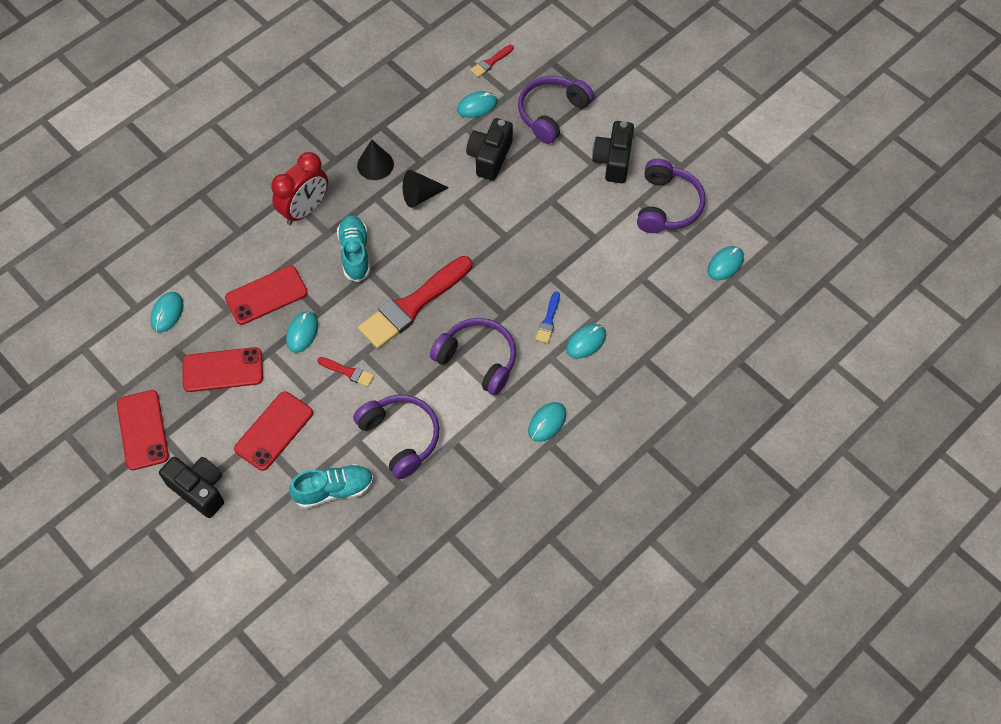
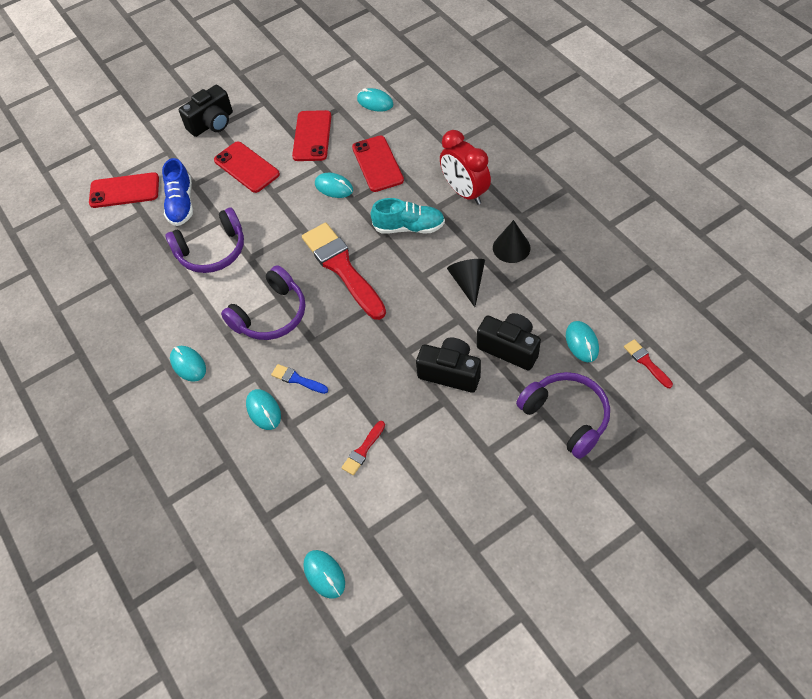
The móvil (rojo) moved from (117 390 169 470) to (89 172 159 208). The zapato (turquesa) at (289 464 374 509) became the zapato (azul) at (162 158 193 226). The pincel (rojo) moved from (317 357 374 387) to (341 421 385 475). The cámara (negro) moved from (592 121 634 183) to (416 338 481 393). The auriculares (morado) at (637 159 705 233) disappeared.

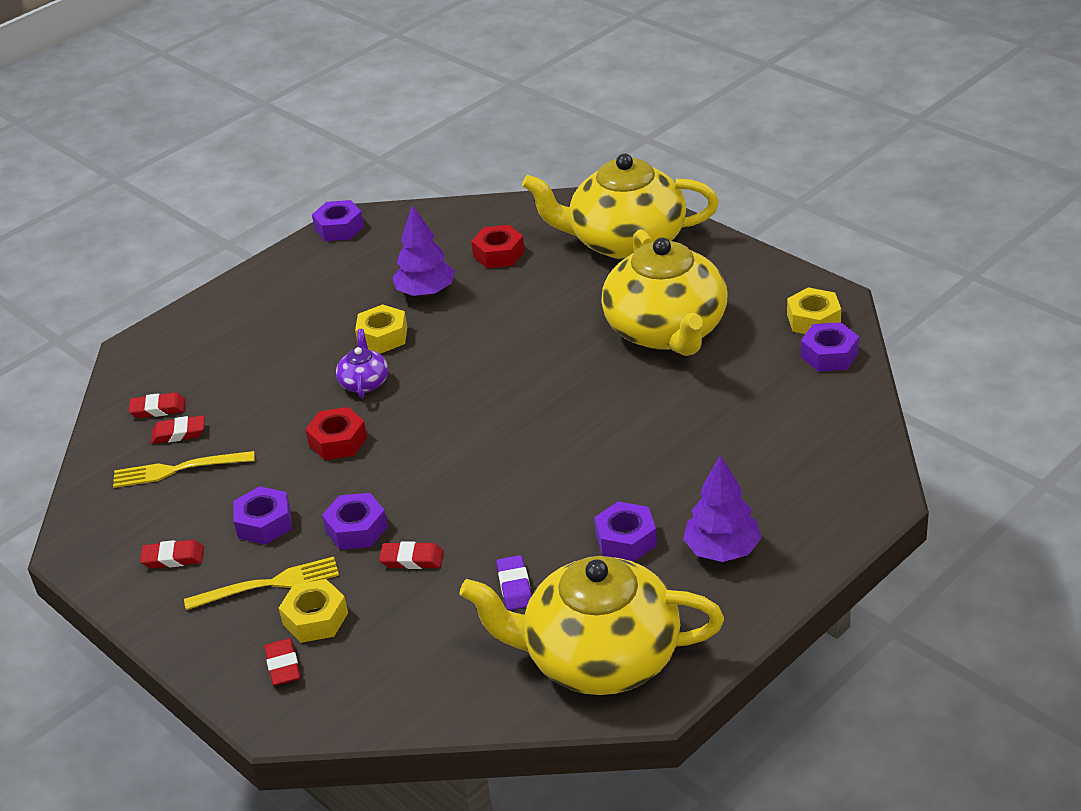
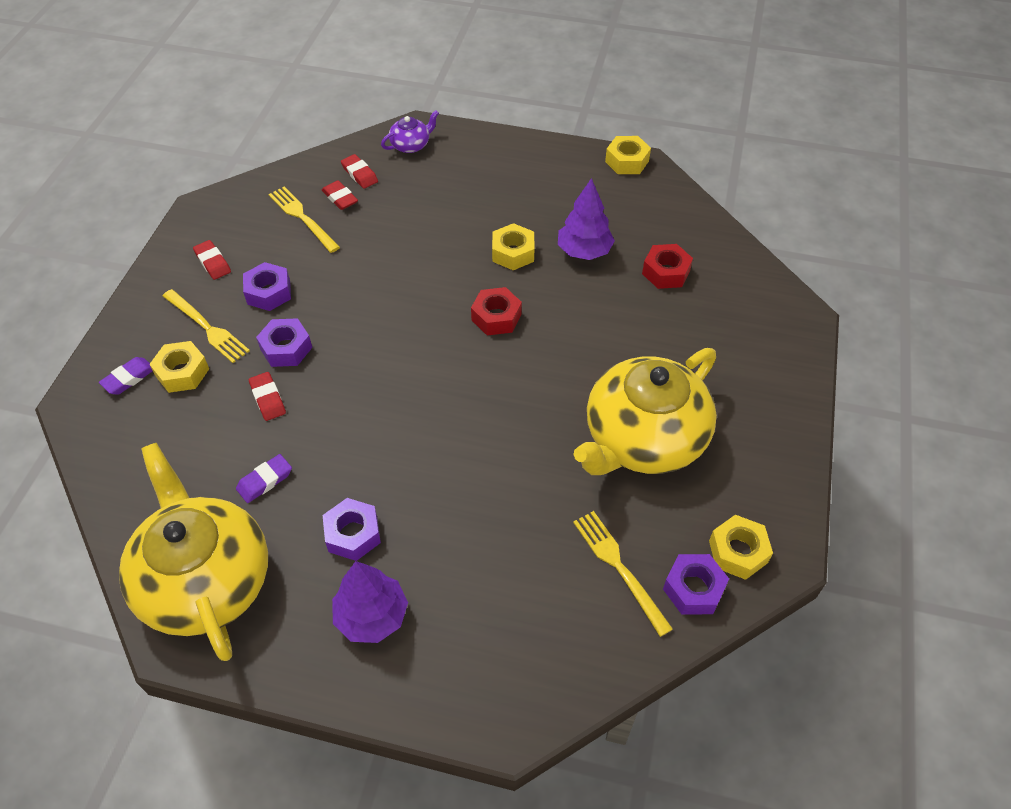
The goma de borrar (rojo) at (264 638 301 686) became the goma de borrar (morado) at (99 357 153 395). The tetera (morado) moved from (336 329 388 398) to (381 110 439 153). The tuerca (rojo) moved from (305 407 367 460) to (471 287 522 335). The tenedor (amarillo) at (573 511 673 637) appeared. The tuerca (morado) at (312 200 364 241) became the tuerca (amarillo) at (605 136 651 174). The tetera (amarillo) at (522 153 719 260) disappeared.

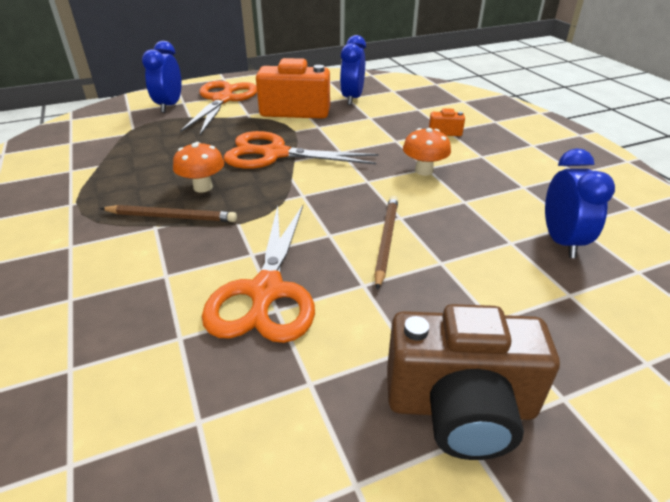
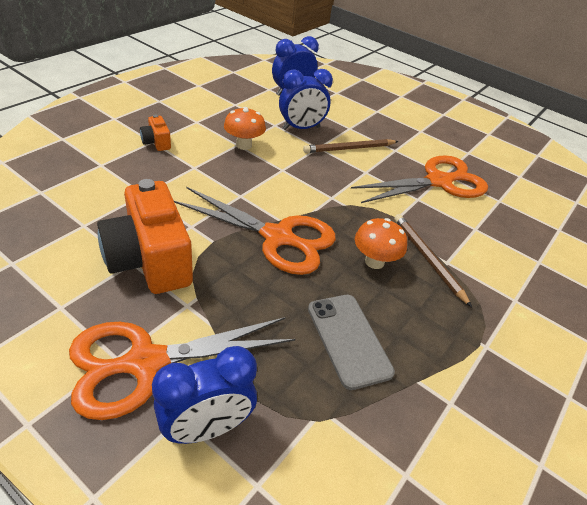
The tijeras (naranja) at (224 131 379 169) turned 45 degrees counterclockwise. The despertador (azul) moved from (340 35 366 105) to (279 69 333 130). The móvil (gris) at (308 295 395 390) appeared. The cámara (marrón) at (387 304 560 460) disappeared.

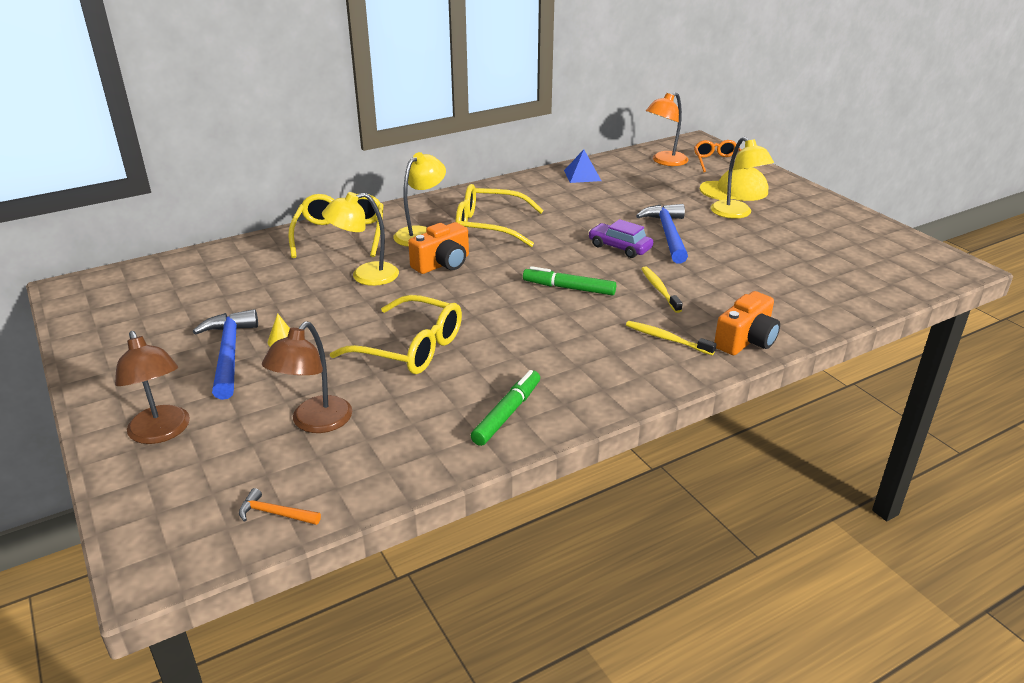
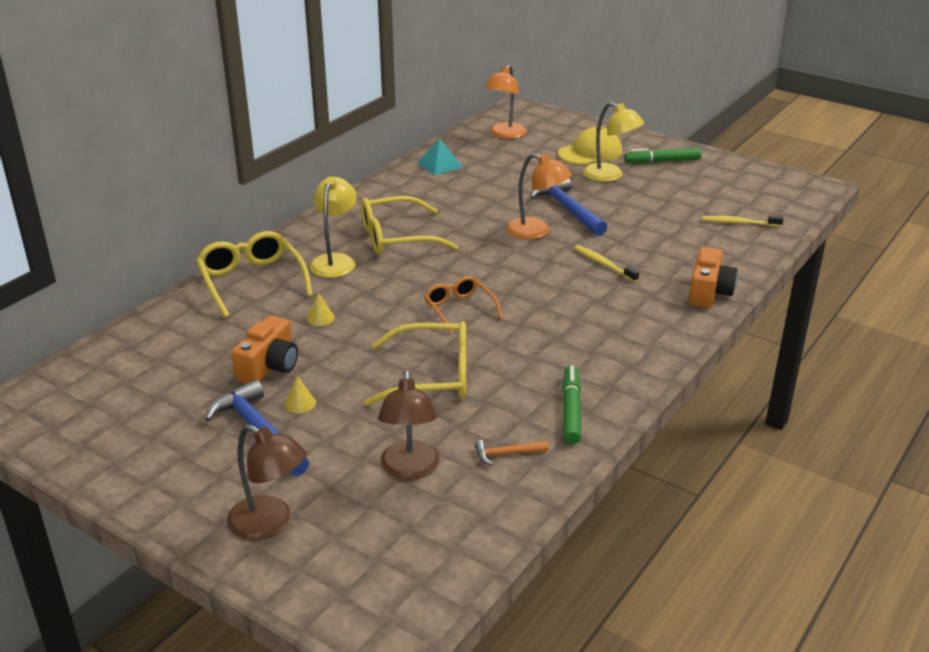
The cámara (naranja) moved from (408 222 469 274) to (231 315 298 384). The lámpara (amarillo) at (322 192 399 286) was replaced by the cono (amarillo) at (307 292 335 326). The pirámide (azul) at (564 149 601 183) became the pirámide (turquesa) at (418 138 463 175). The gafas (naranja) moved from (694 140 742 172) to (424 276 503 334). The martillo (naranja) moved from (239 488 321 525) to (475 440 549 466). The coche (morado) at (588 219 653 258) was replaced by the lámpara (naranja) at (506 153 572 240). The rotulador (verde) moved from (523 266 616 295) to (624 148 701 163). The cepillo de dientes (amarillo) moved from (626 321 716 355) to (702 215 783 227).

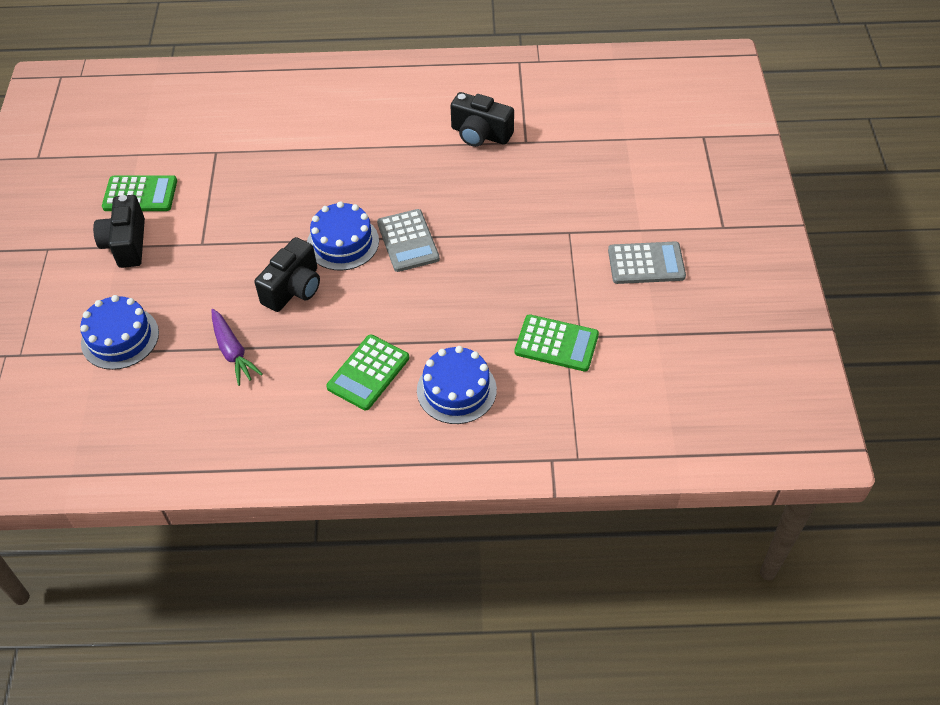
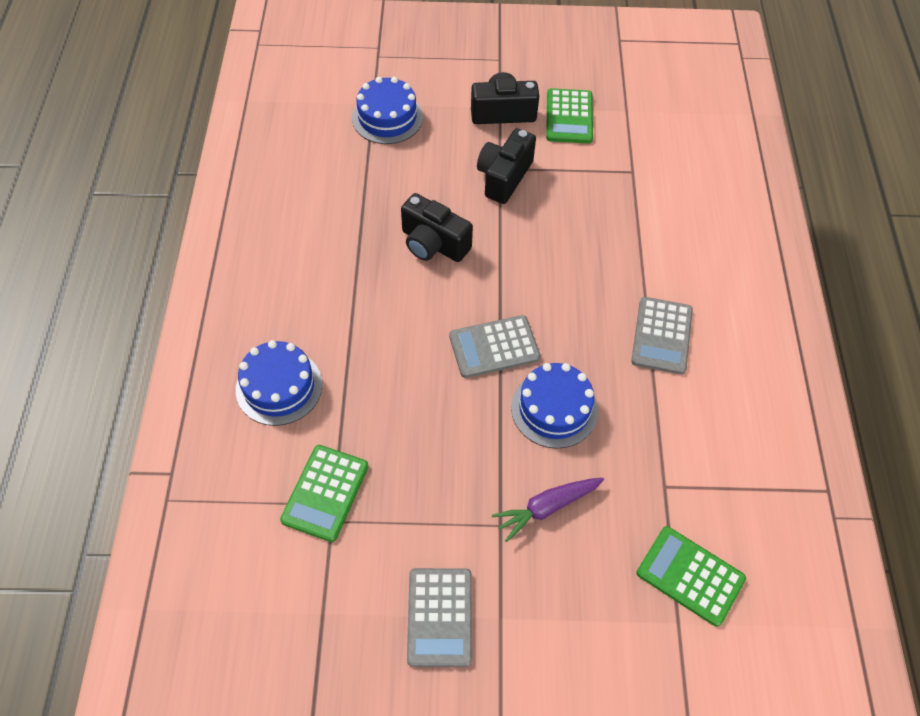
The cámara (negro) moved from (451 92 514 147) to (477 128 536 204). The zanahoria (morado) moved from (212 309 263 386) to (492 478 604 542). The tarta (azul) moved from (307 201 379 271) to (511 363 598 449). The calculadora (gris) at (631 297 693 375) appeared. The calculadora (verde) moved from (326 334 409 410) to (637 526 746 627).

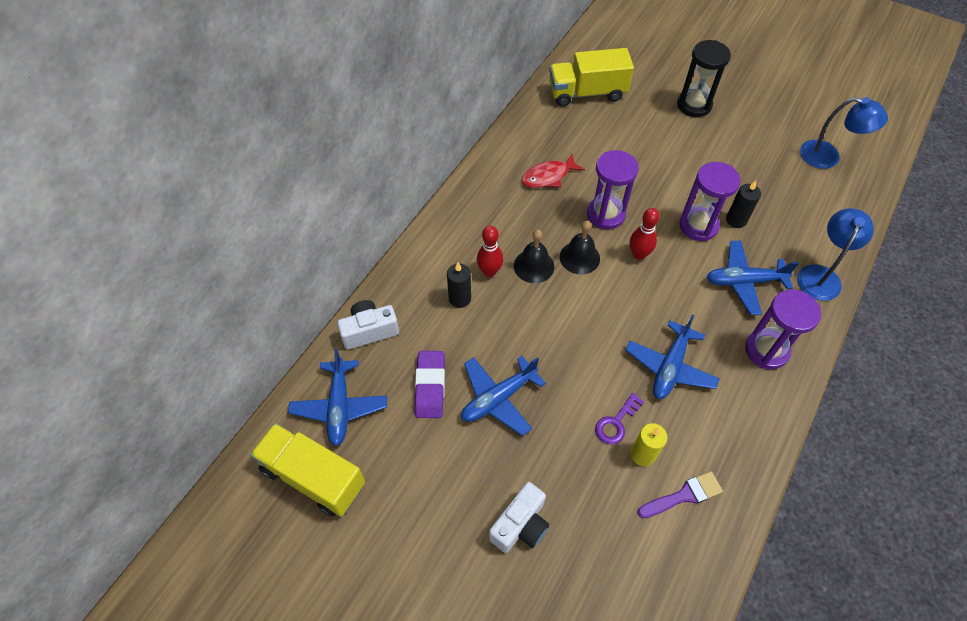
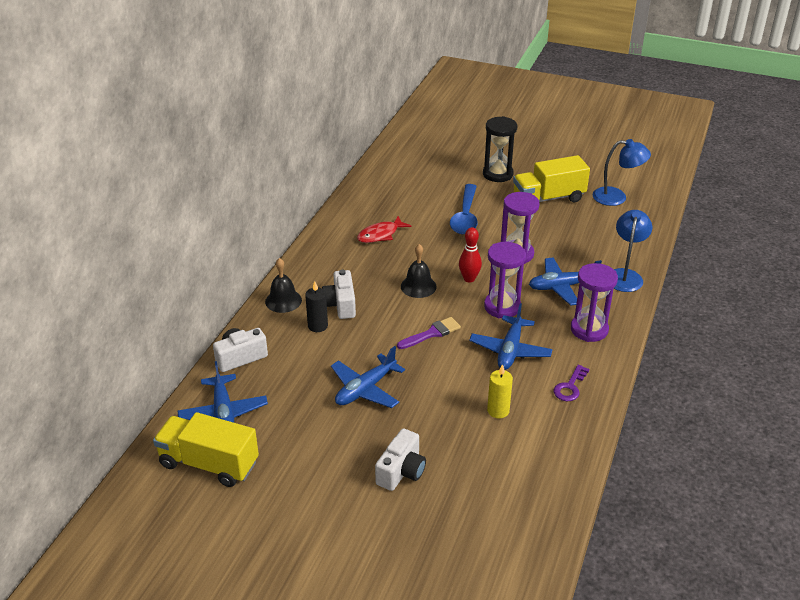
The campana (negro) moved from (514 230 554 283) to (265 258 302 313). The bolo (rojo) at (477 226 503 277) was replaced by the cámara (blanco) at (322 270 356 319). The pincel (morado) moved from (637 471 723 518) to (397 317 461 349). The cuchara (azul) at (450 184 478 234) appeared. The reloj de arena (morado) moved from (587 150 639 229) to (484 242 526 318). The camión (amarillo) moved from (549 48 634 107) to (513 155 590 202). The llave (morado) moved from (595 393 644 444) to (553 365 589 401). The goma de borrar (morado) at (415 351 445 418) disappeared. The vela (negro) at (726 181 761 228) disappeared.

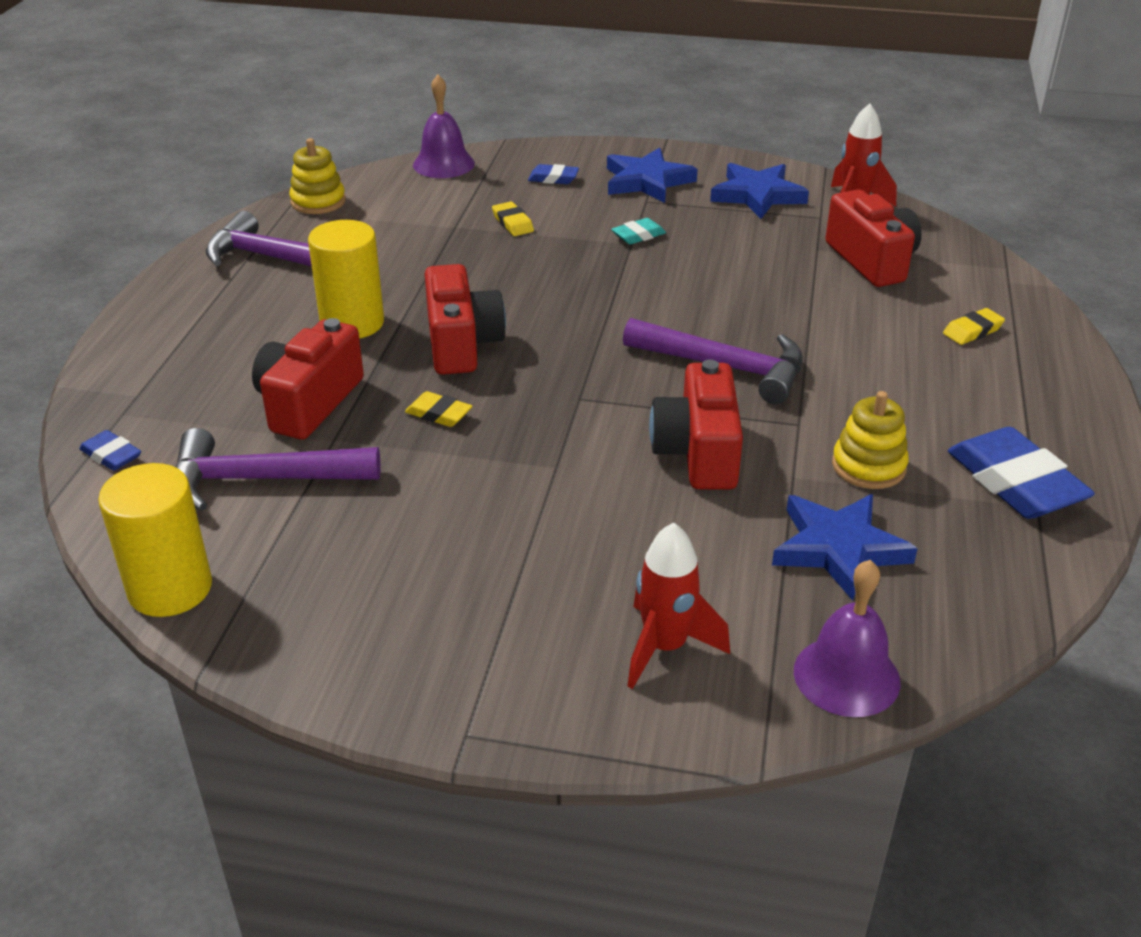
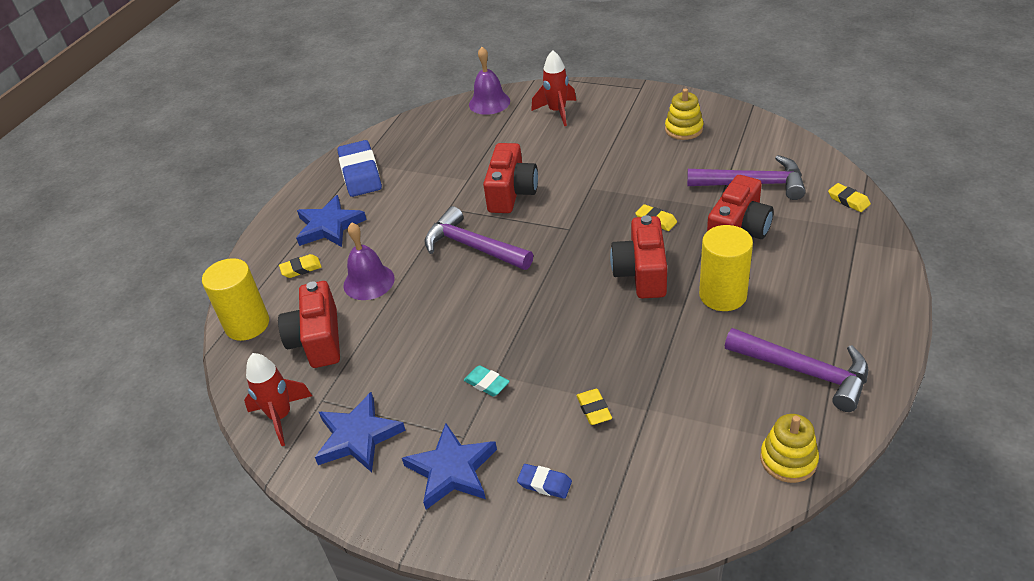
The cilindro (amarillo) moved from (98 463 212 617) to (202 258 269 341). The estrella (azul) moved from (772 494 918 601) to (296 195 367 247). The campana (morado) moved from (413 75 475 178) to (343 223 395 300). The goma de borrar (turquesa) at (611 218 666 245) turned 60 degrees clockwise. The juguete apilable (amarillo) moved from (832 391 909 489) to (665 88 703 140). The goma de borrar (azul) at (79 430 141 471) became the goma de borrar (amarillo) at (828 183 871 212).

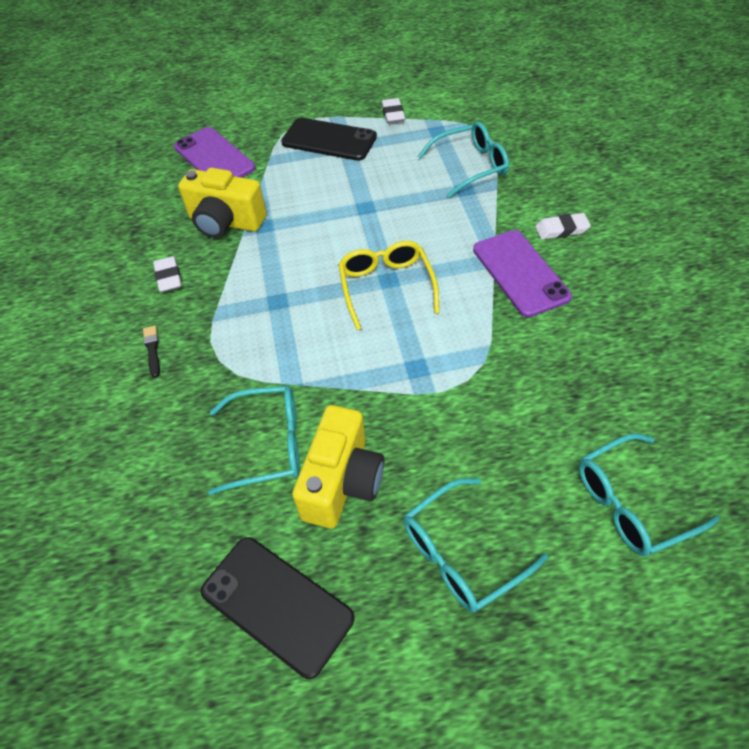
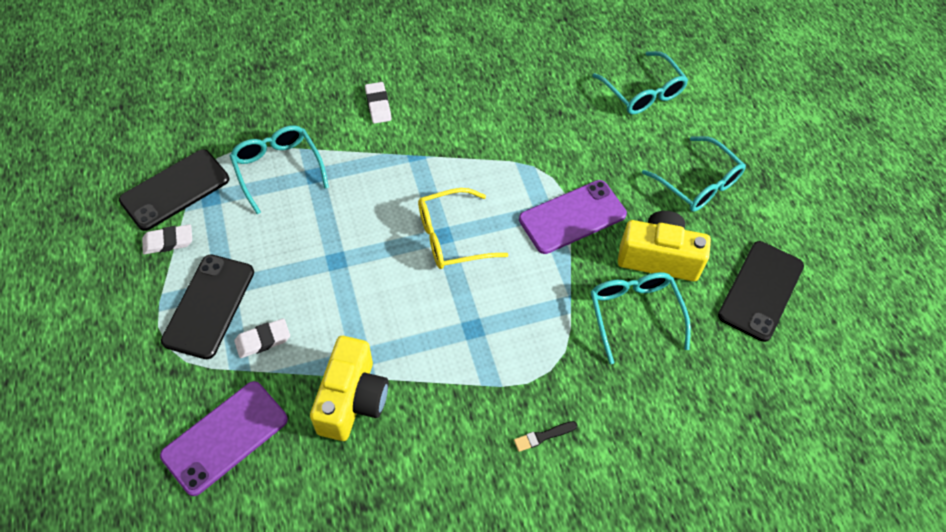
The móvil (negro) at (119 149 229 231) appeared. The goma de borrar (blanco) moved from (153 256 182 292) to (234 318 290 358). The móvil (morado) moved from (473 230 572 317) to (519 180 627 254).

